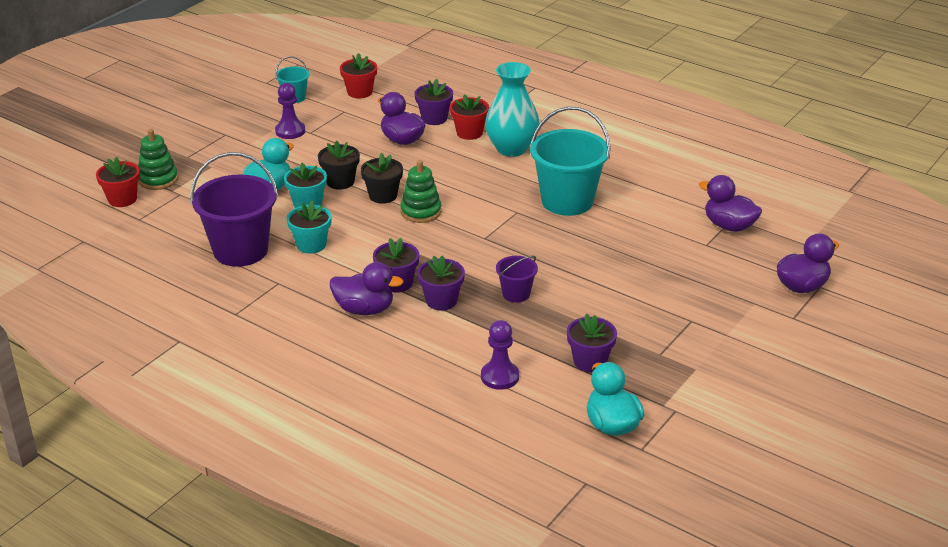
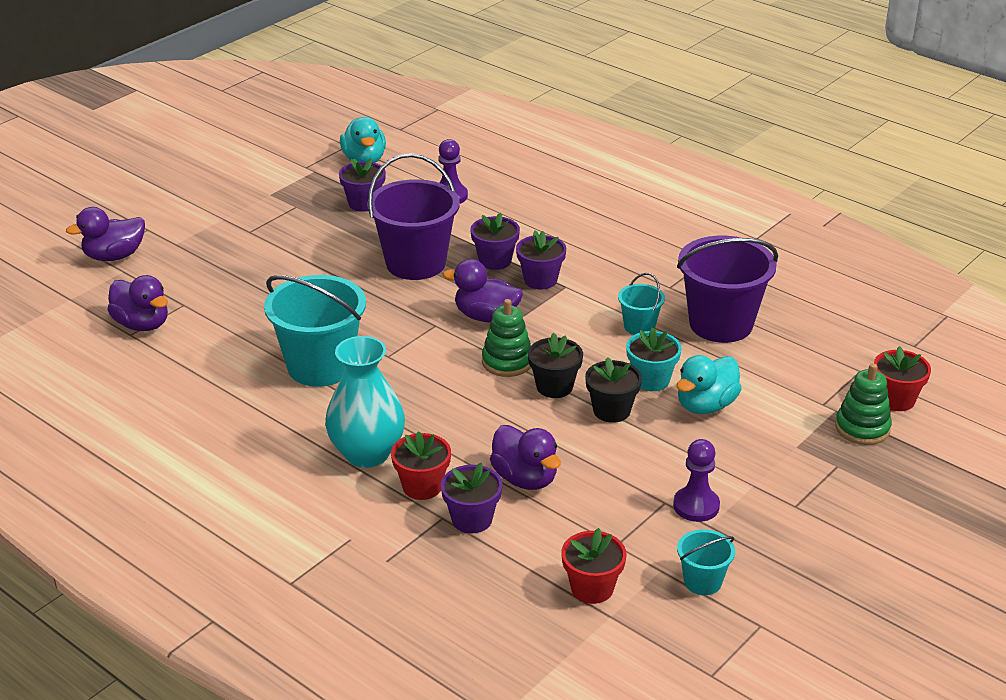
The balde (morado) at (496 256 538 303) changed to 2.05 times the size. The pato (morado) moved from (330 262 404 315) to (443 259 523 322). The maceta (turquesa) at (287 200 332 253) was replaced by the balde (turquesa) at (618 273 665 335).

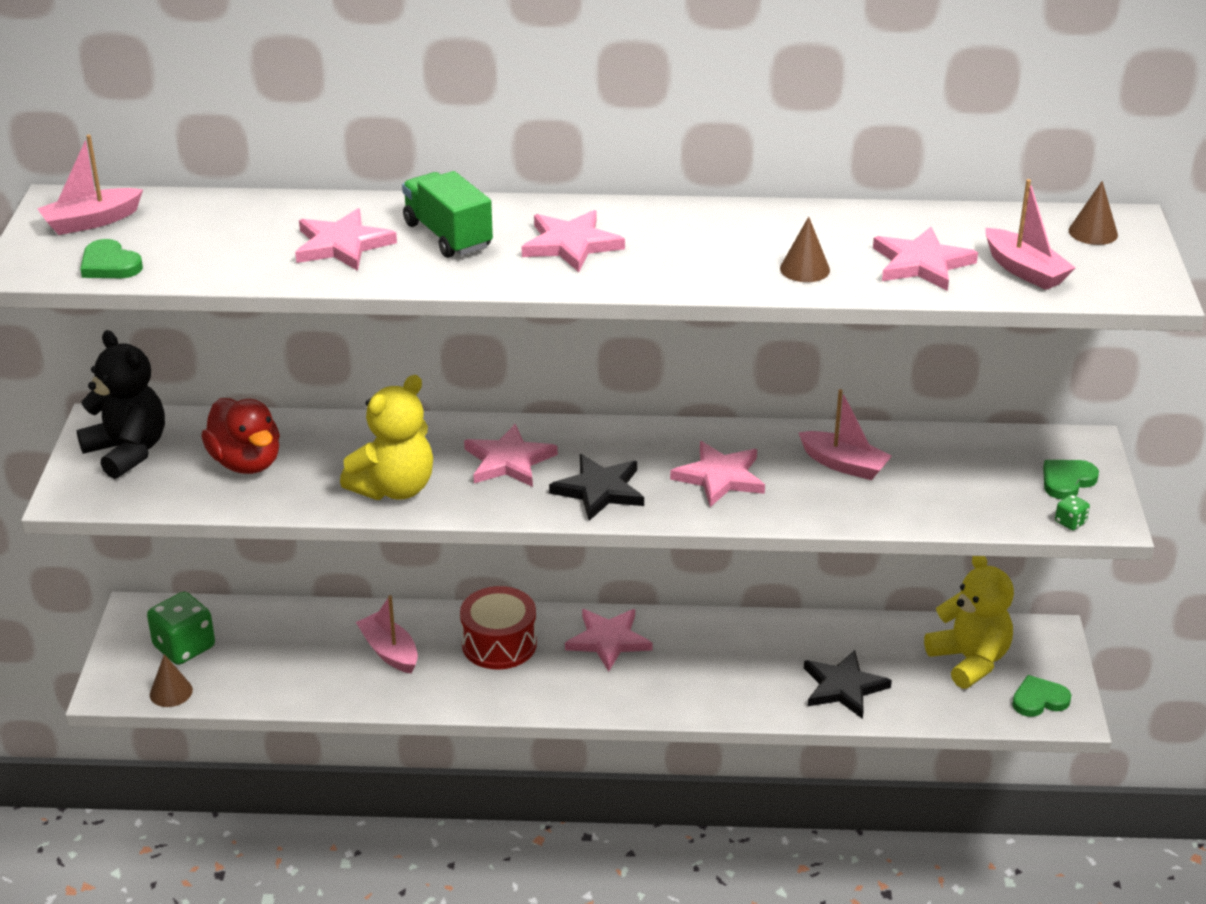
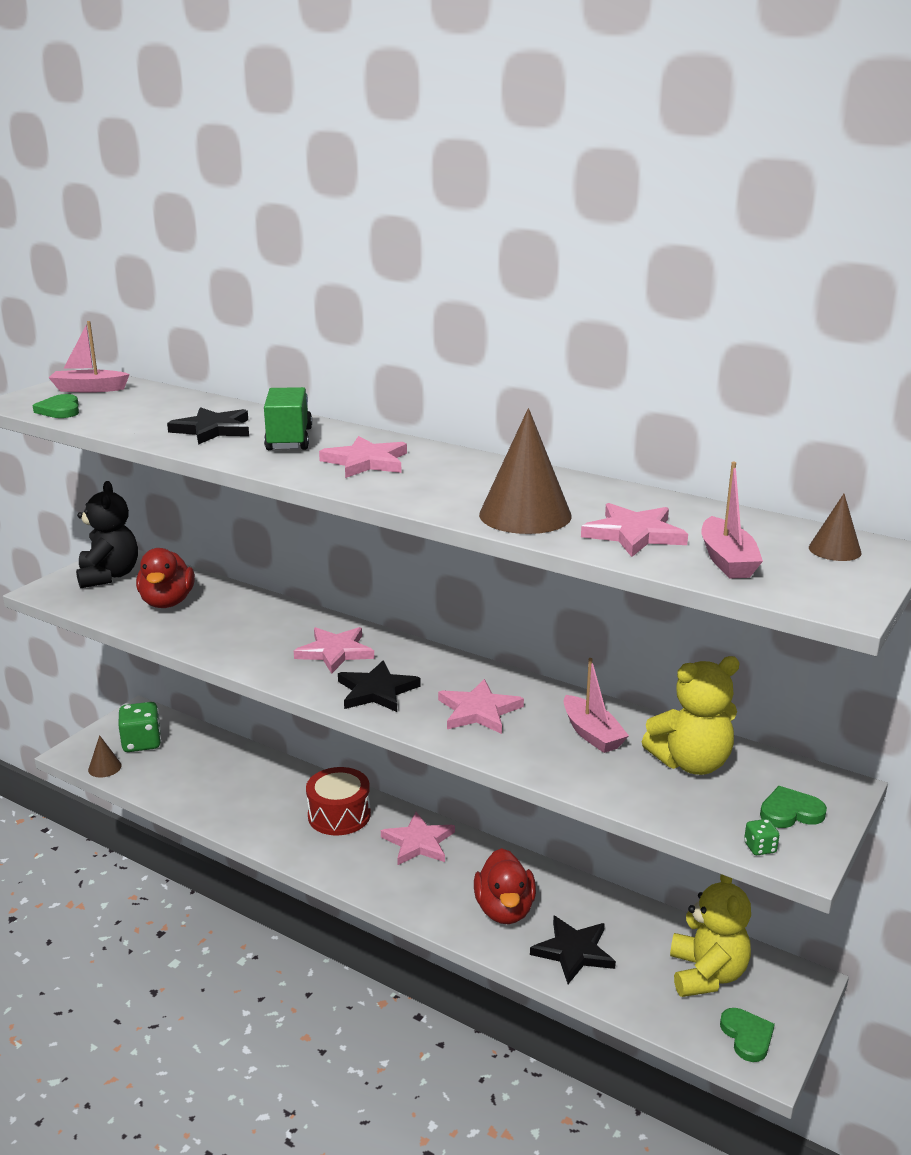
The estrella (rosa) at (295 208 397 271) became the estrella (negro) at (167 407 249 445). The pato (rojo) at (474 848 536 924) appeared. The cono (marrón) at (780 217 830 282) changed to 1.94 times the size. The osito (amarillo) moved from (340 375 433 500) to (642 656 740 775). The corazón (verde) at (1012 675 1071 717) turned 60 degrees clockwise. The barco (rosa) at (356 595 418 674) disappeared.

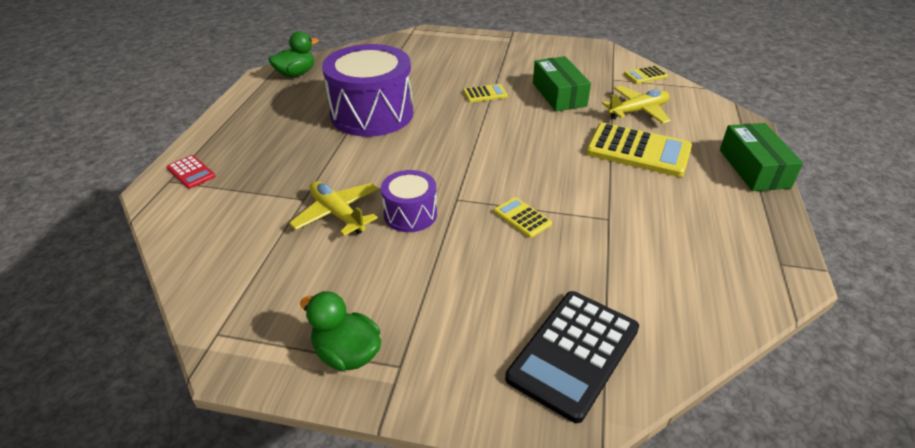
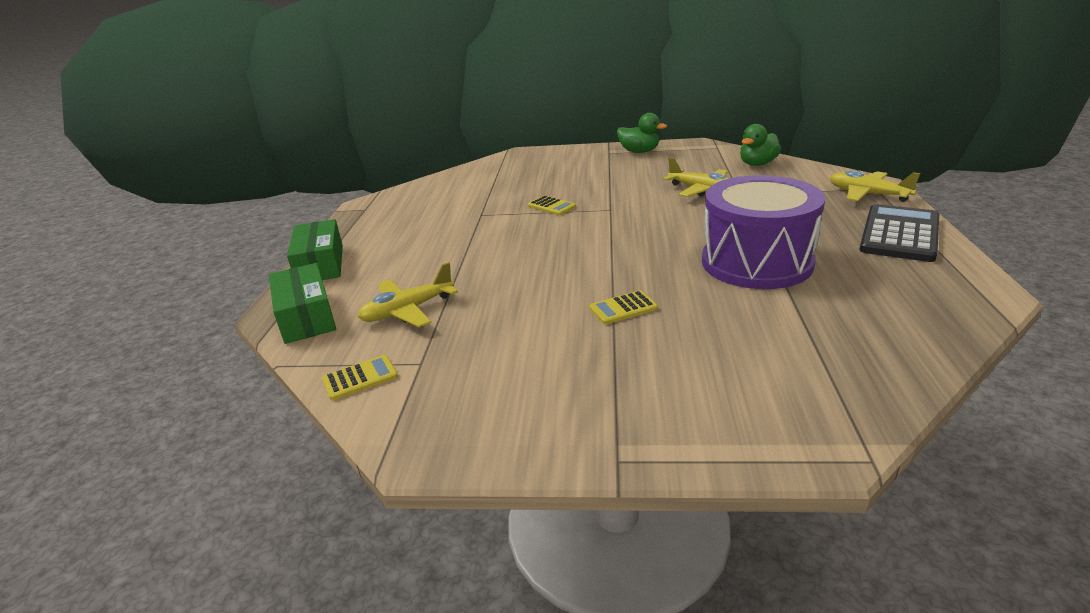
The caja (verde) moved from (533 56 591 111) to (269 263 336 344). The pato (verde) moved from (268 31 319 77) to (740 124 781 166). The calculadora (rojo) at (167 155 215 189) was replaced by the avión (amarillo) at (830 170 920 202). The calculadora (negro) moved from (505 291 639 423) to (859 204 939 262). The tambor (morado) at (381 170 437 232) disappeared. The calculadora (amarillo) at (586 123 692 177) disappeared.

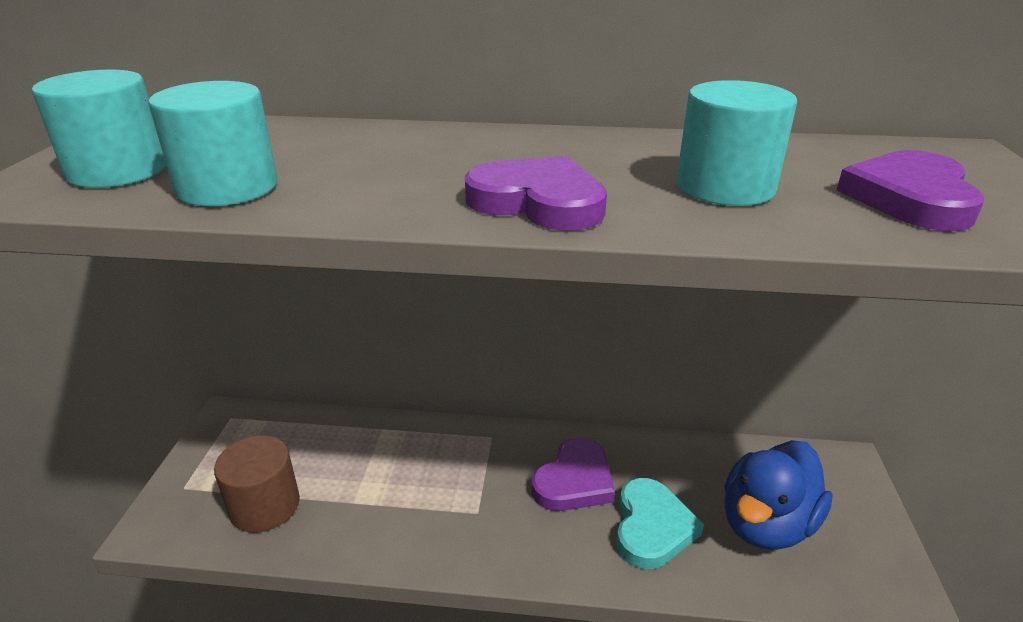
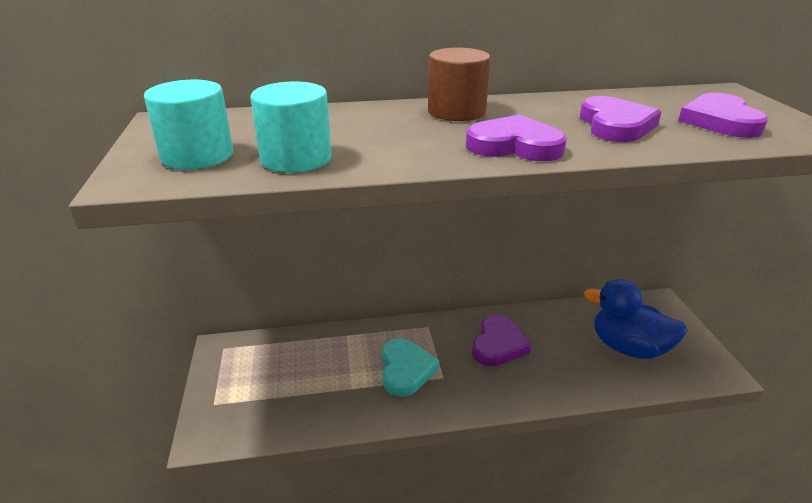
The corazón (turquesa) moved from (616 478 704 569) to (382 338 439 397). The cilindro (marrón) moved from (214 435 300 533) to (428 48 490 121). The cilindro (turquesa) at (676 80 797 206) was replaced by the corazón (morado) at (580 96 661 142). The pato (azul) at (724 440 833 550) turned 90 degrees clockwise.

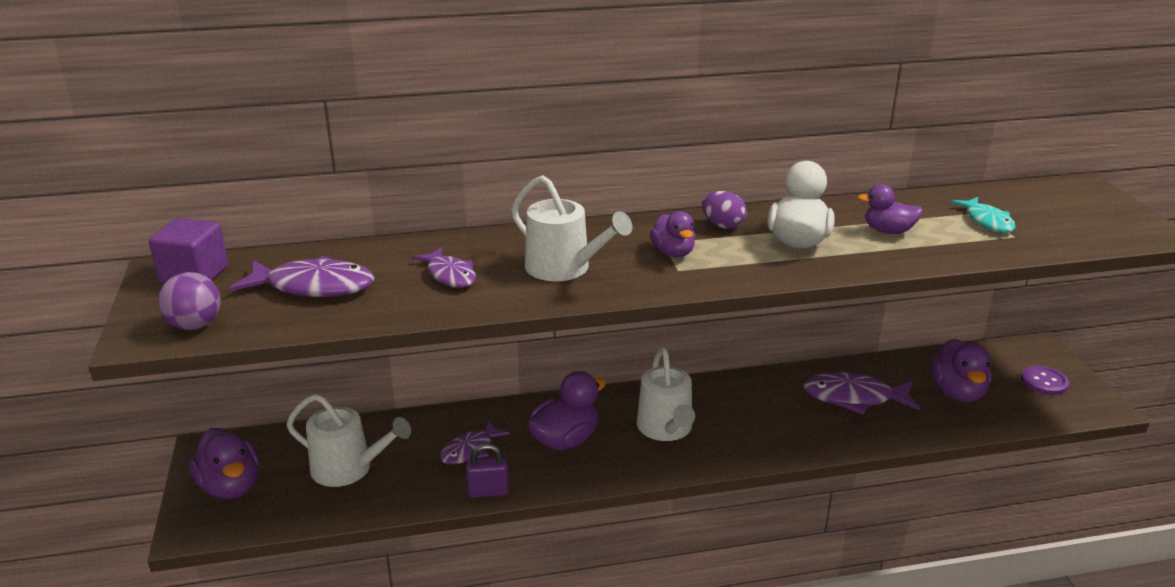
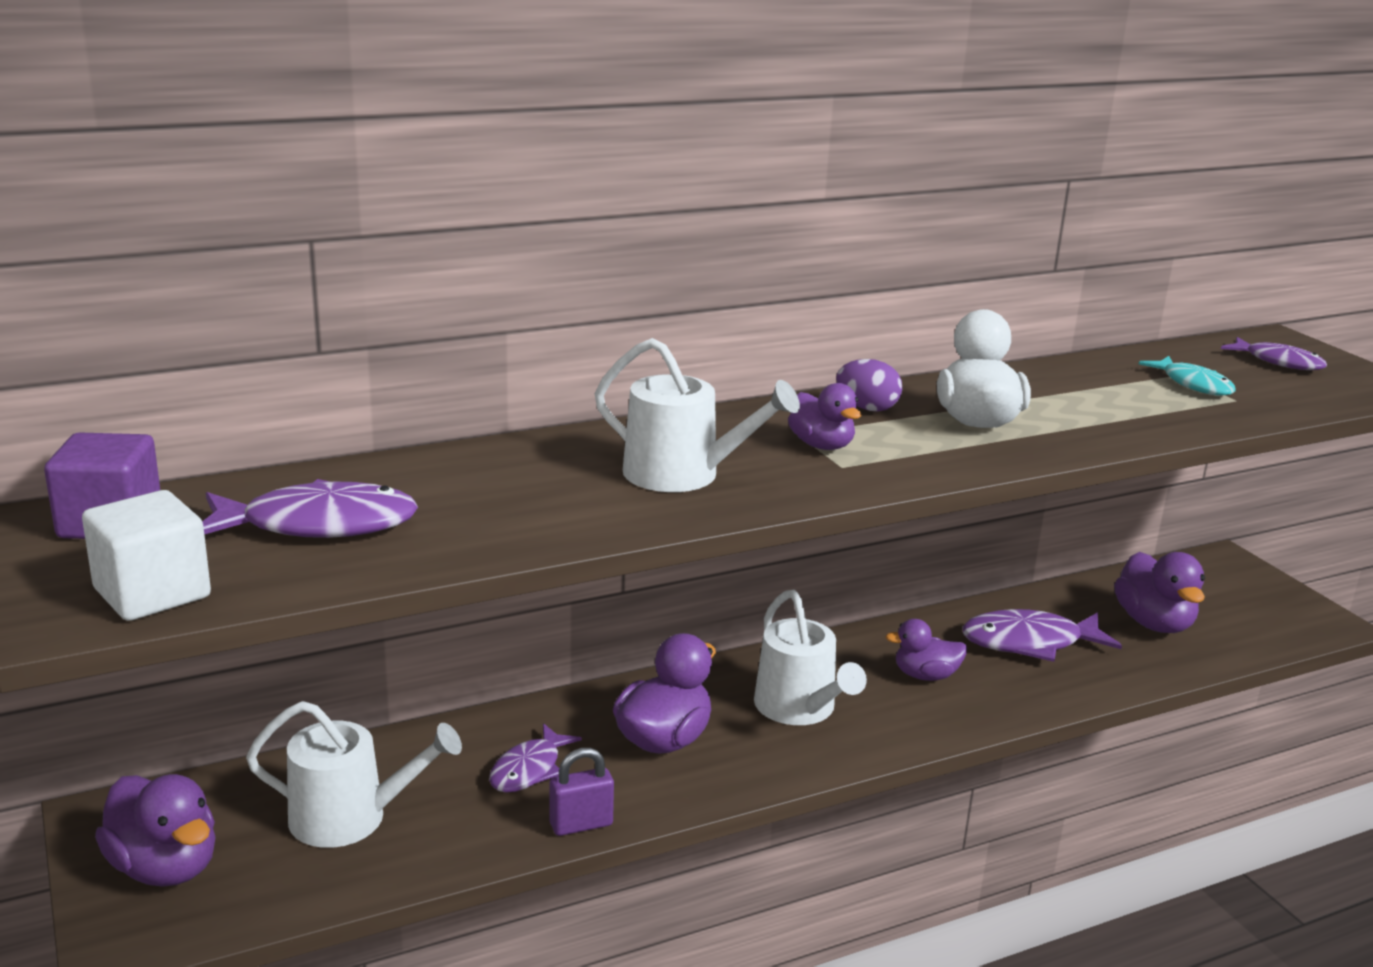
The pelota (morado) at (158 272 221 330) was replaced by the cubo (blanco) at (82 490 211 621). The pato (morado) moved from (857 184 923 234) to (885 619 967 681). The pez (morado) moved from (412 247 476 288) to (1221 337 1327 370). The botón (morado) at (1021 366 1069 395) disappeared.

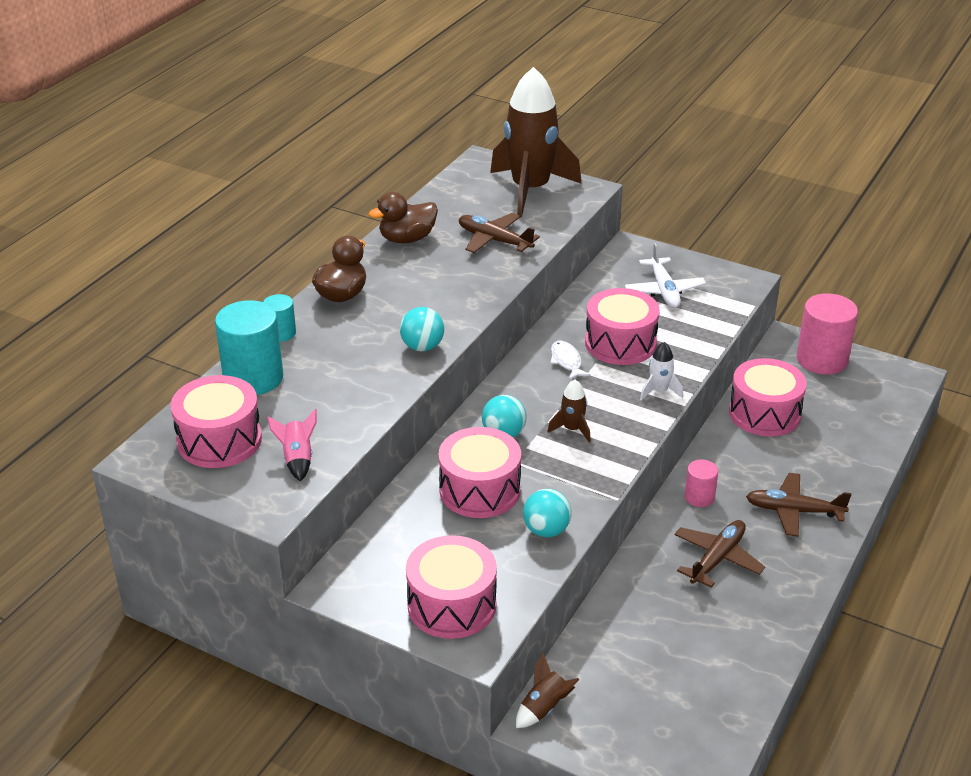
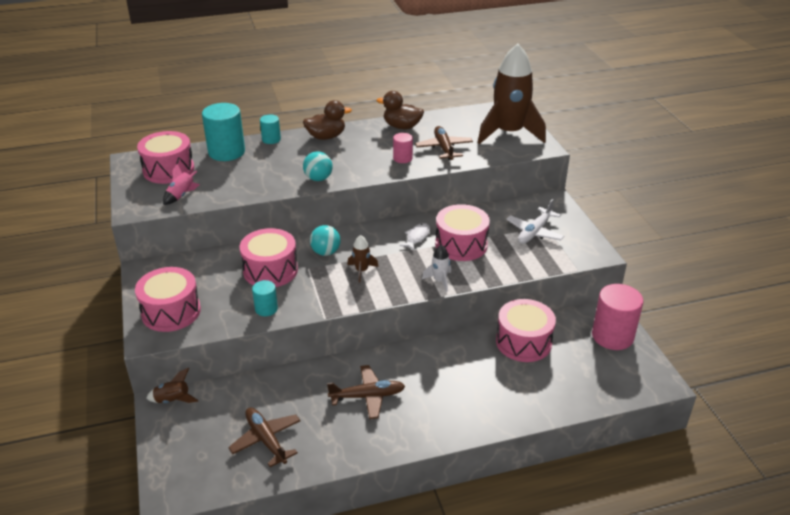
The avión (marrón) moved from (746 473 851 537) to (228 408 301 467). The pelota (turquesa) at (523 489 572 537) was replaced by the cilindro (turquesa) at (252 280 278 316). The cilindro (rosa) moved from (685 459 718 507) to (393 133 413 163).

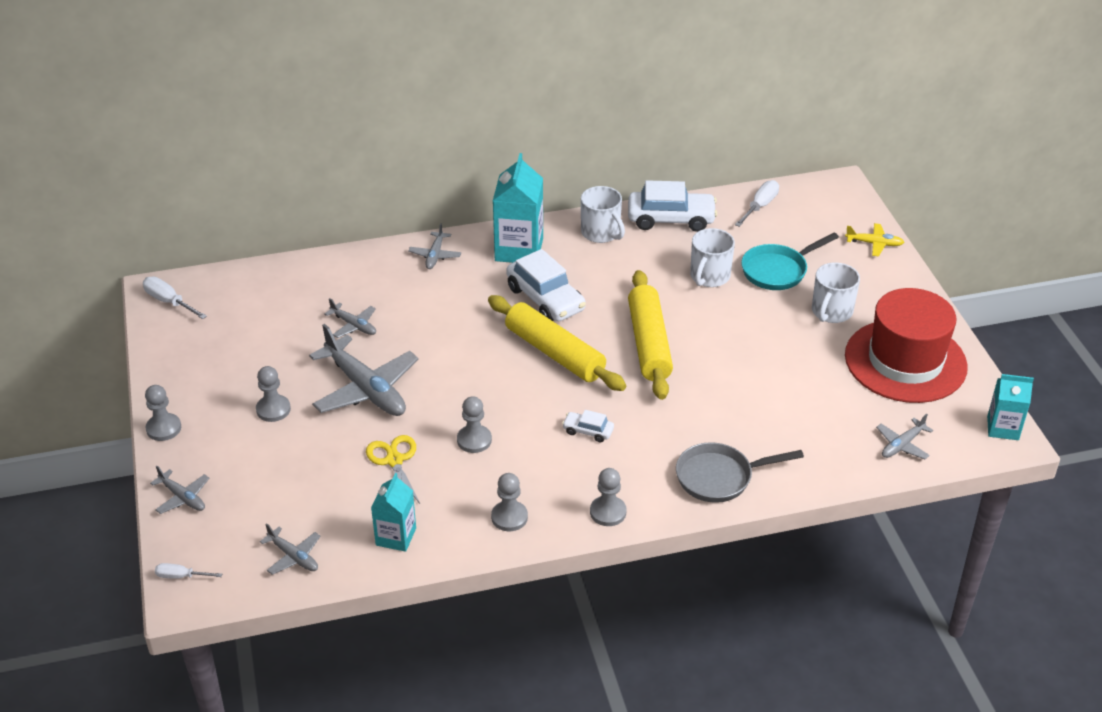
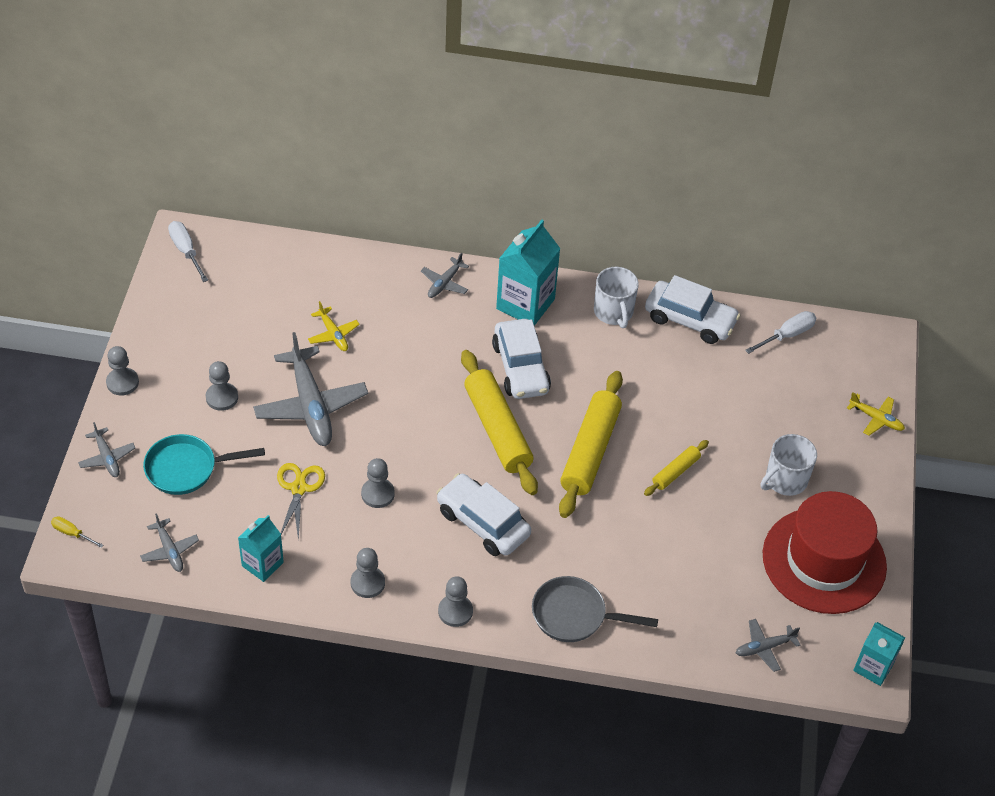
The destornillador (blanco) at (155 563 222 579) became the destornillador (amarillo) at (51 516 103 548). The sartén (turquesa) moved from (741 233 839 290) to (143 434 265 495). The avión (gris) at (324 298 376 338) became the avión (amarillo) at (308 301 360 351). The coche (blanco) at (562 410 614 442) changed to 2.05 times the size. The rodillo (amarillo) at (644 440 709 496) appeared. The taza (blanco) at (690 228 735 287) disappeared.

